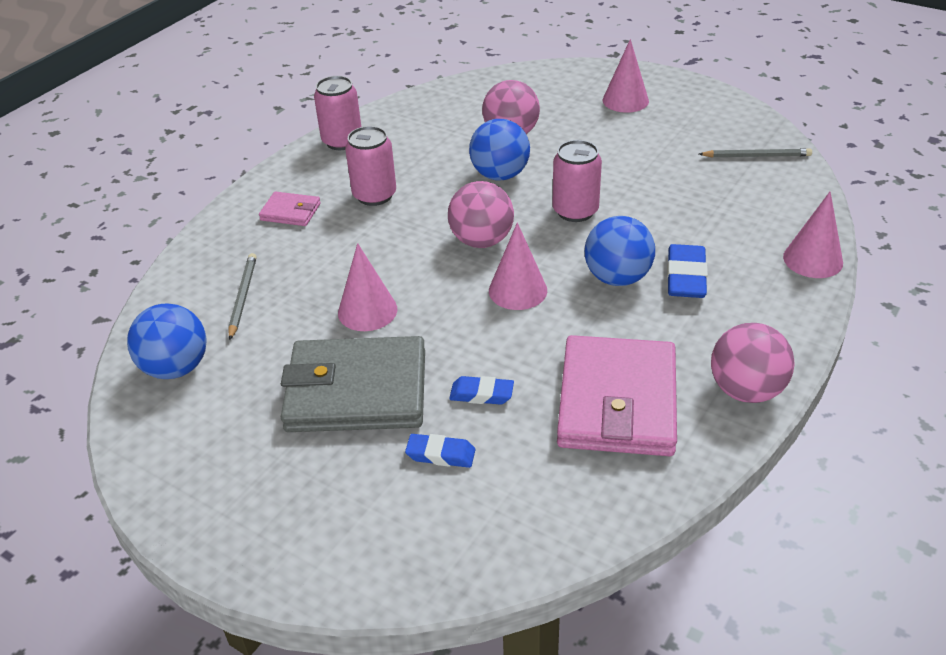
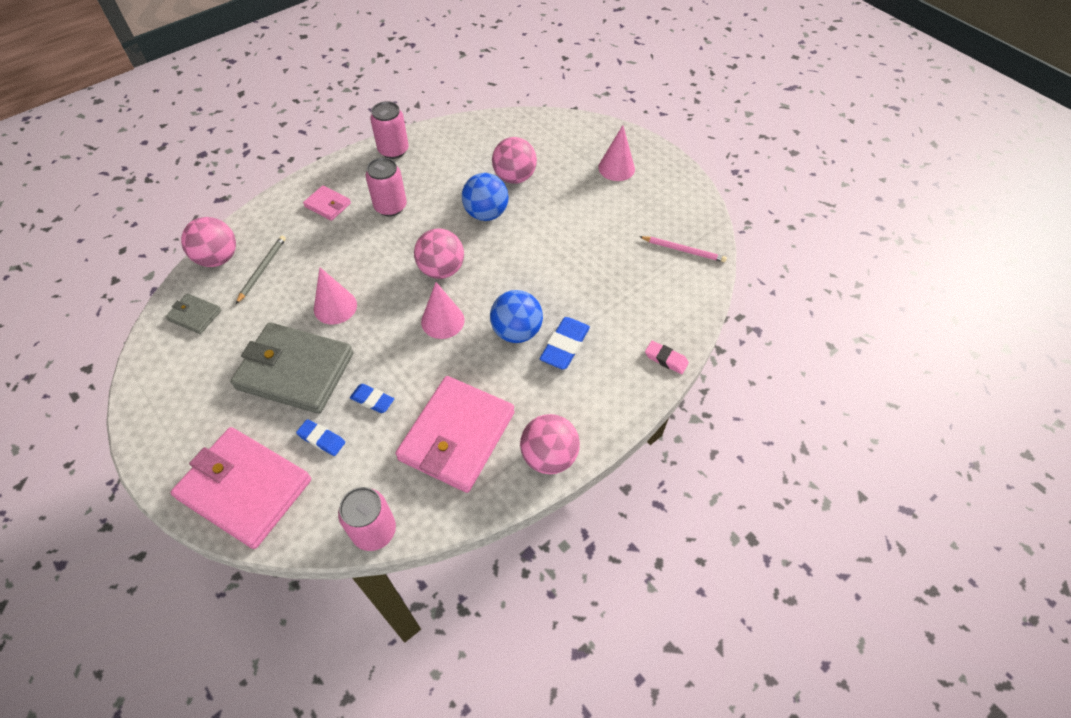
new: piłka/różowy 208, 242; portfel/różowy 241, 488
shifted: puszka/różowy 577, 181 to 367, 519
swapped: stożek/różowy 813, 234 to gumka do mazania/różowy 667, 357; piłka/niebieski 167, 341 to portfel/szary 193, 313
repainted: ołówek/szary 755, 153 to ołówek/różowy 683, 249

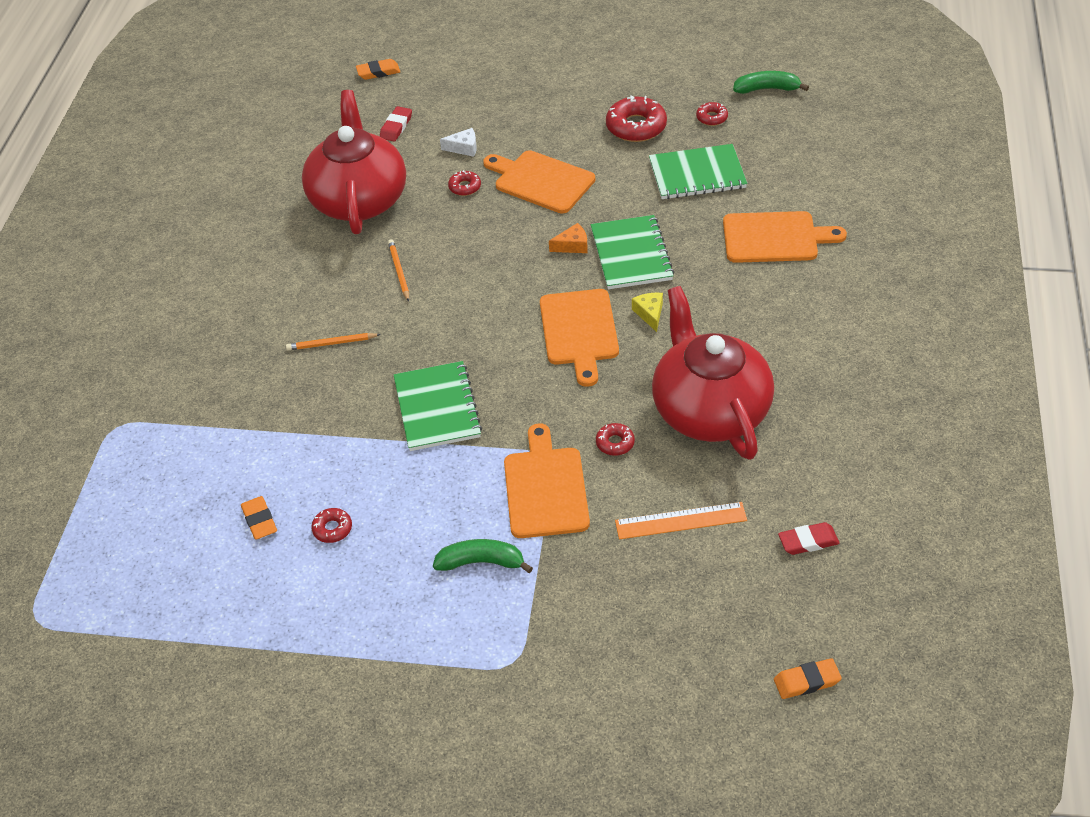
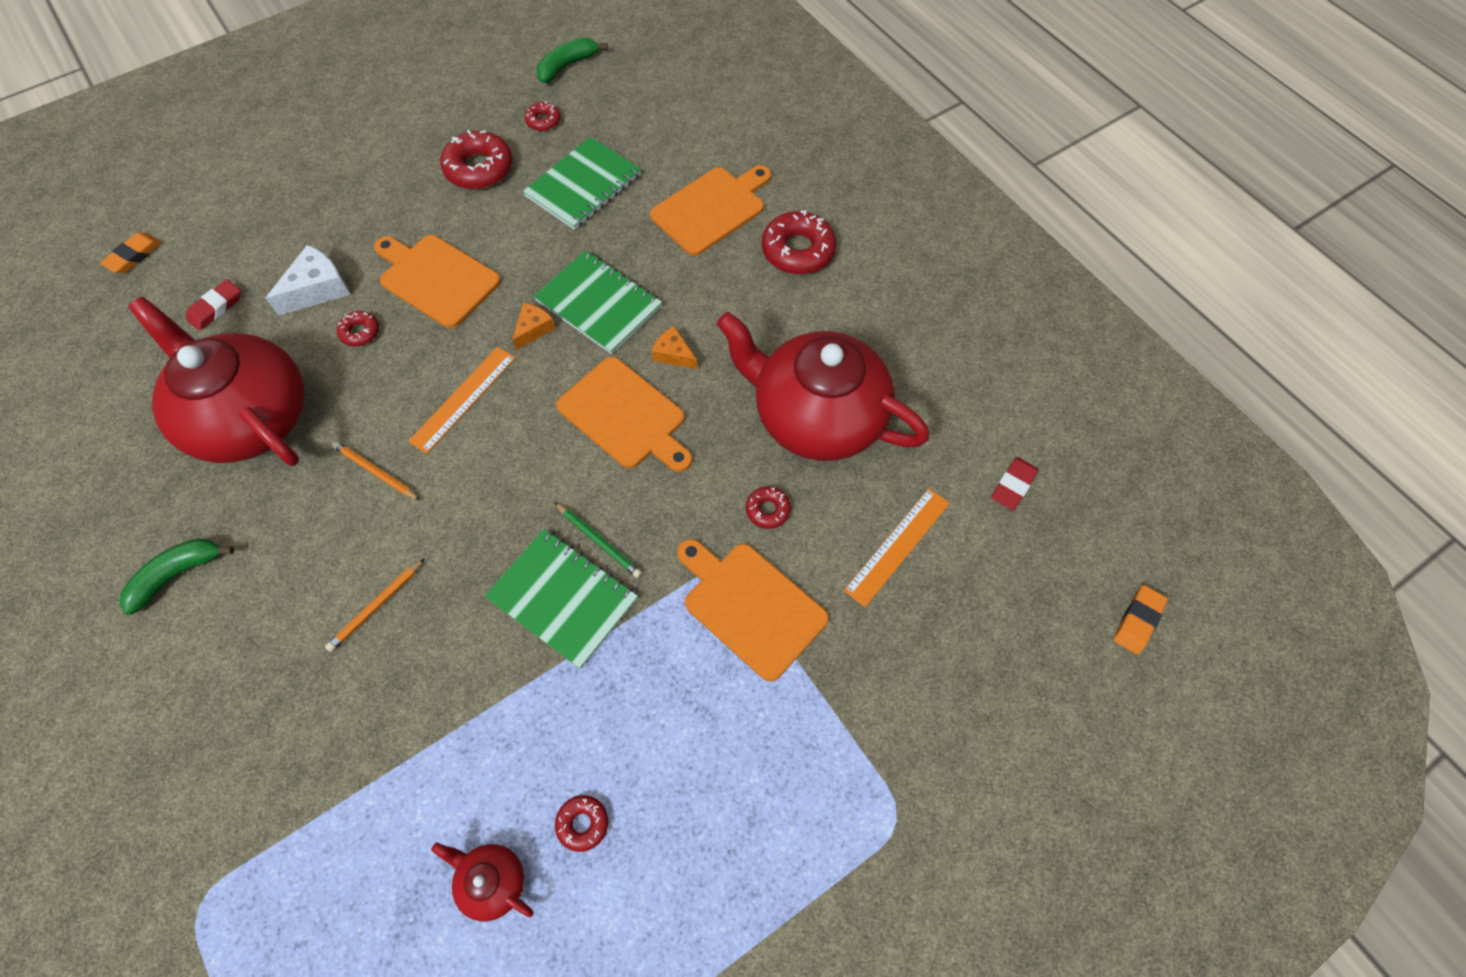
new: donut/czerwony 799, 242; linijka/pomarańczowy 462, 400; ołówek/zielony 598, 540
shifted: banan/zielony 483, 556 to 176, 576
swapped: gumka do mazania/pomarańczowy 259, 518 to imbryk/czerwony 482, 881
repainted: ser/żółty 647, 312 to ser/pomarańczowy 674, 347
rotated: gumka do mazania/czerwony 396, 123 = 213, 305 60 degrees clockwise; deska do krojenia/pomarańczowy 539, 182 = 437, 281 45 degrees clockwise
scaled: ser/biały 458, 142 = 308, 280 x1.61

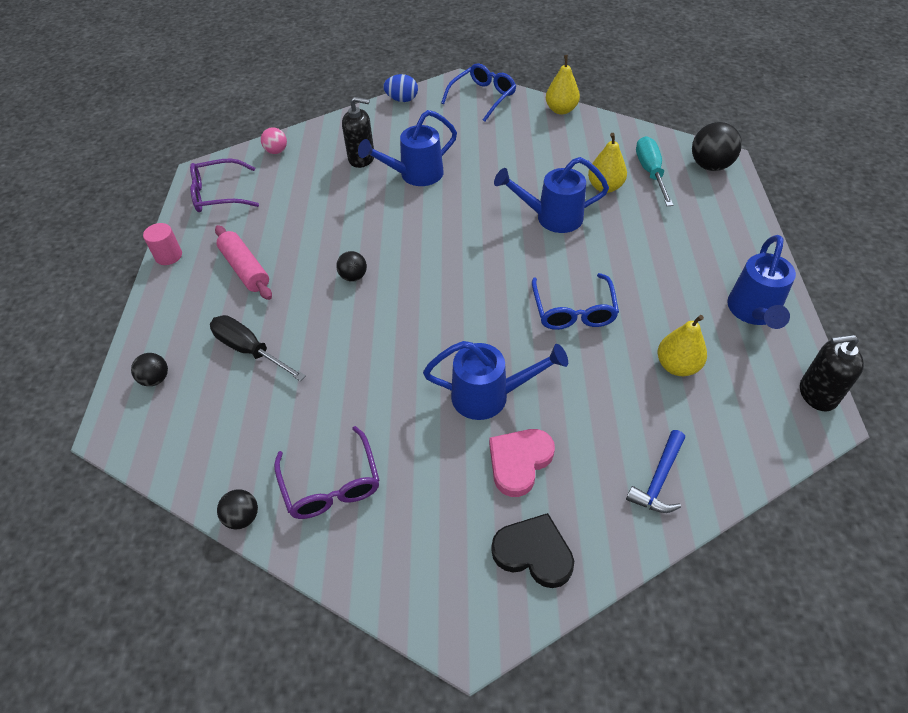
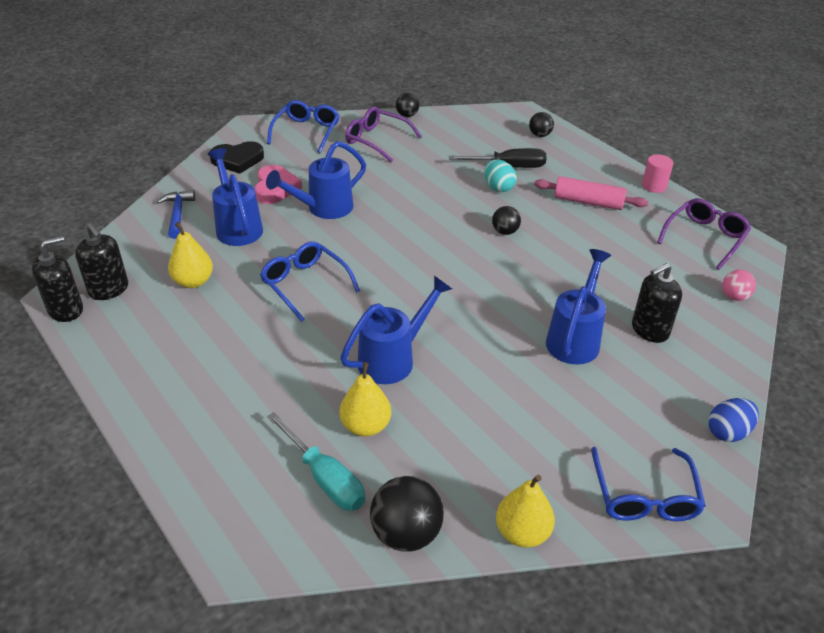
new: okulary/niebieski 303, 126; jajko/turkusowy 500, 175; dozownik mydła/czarny 101, 261
shifted: piłka/czarny 717, 146 to 407, 514; konewka/niebieski 761, 282 to 235, 197

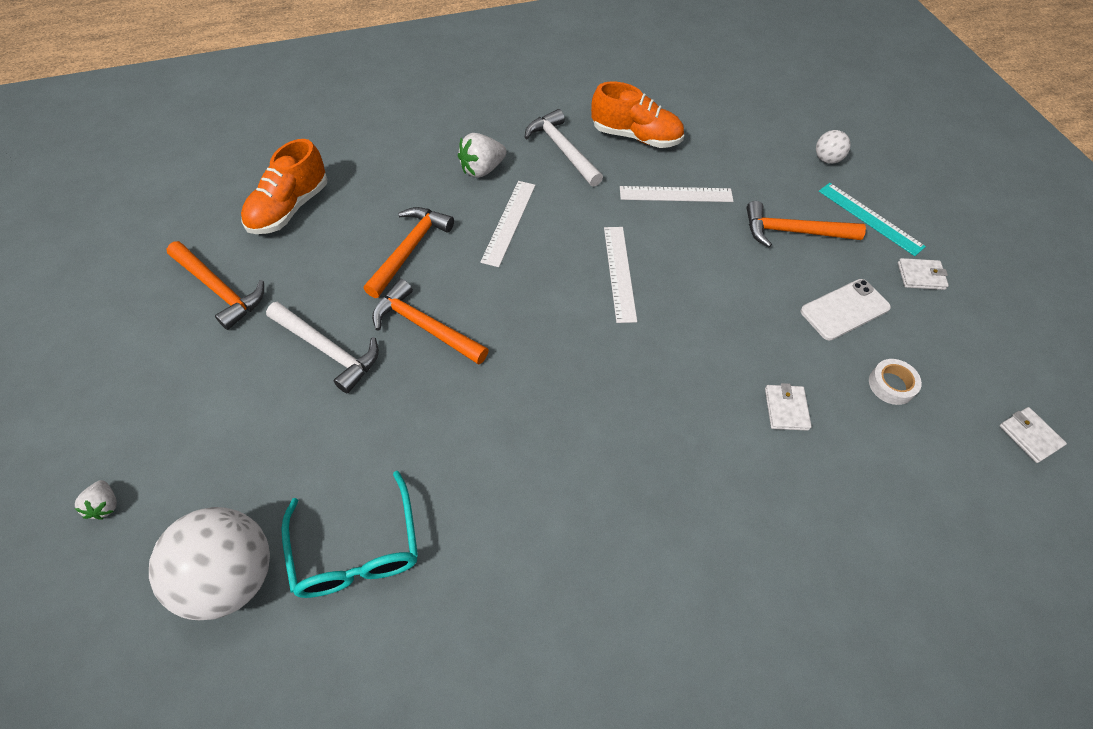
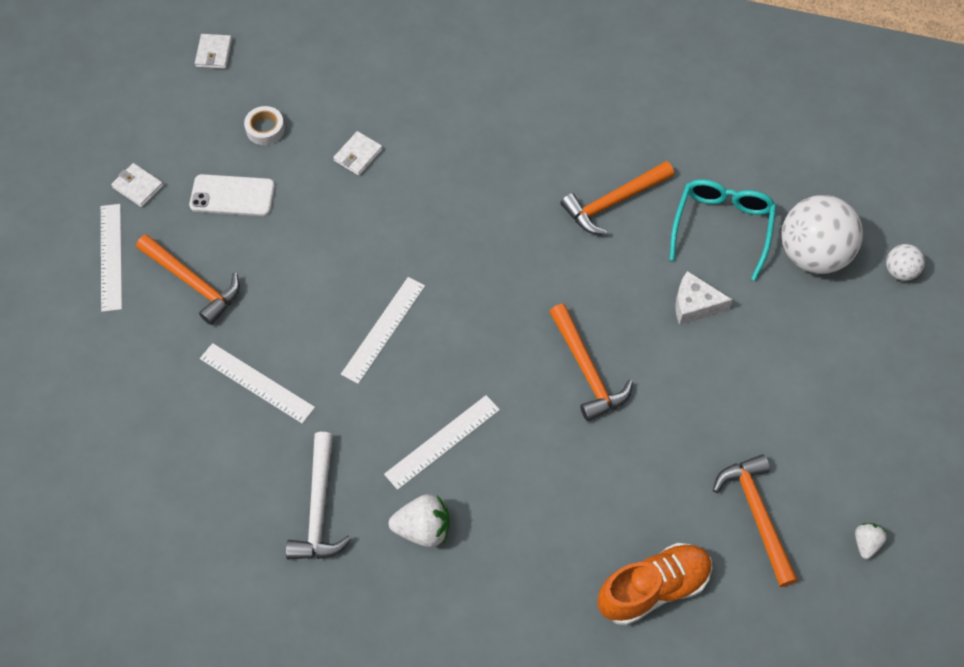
gone: but/pomarańczowy 637, 115; młotek/biały 322, 347
new: ser/biały 704, 298
shifted: piłka/biały 833, 147 to 905, 262; młotek/pomarańczowy 409, 252 to 617, 198; truskawka/biały 95, 500 to 871, 541
repainted: linijka/turkusowy 872, 219 to linijka/biały 111, 258

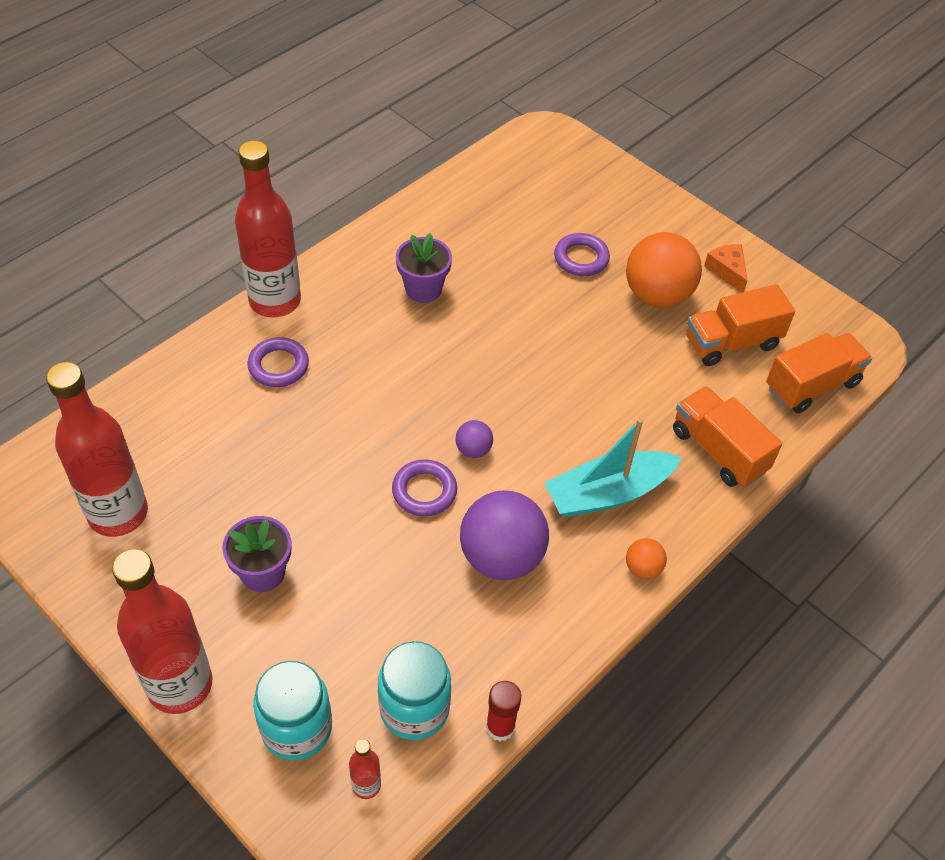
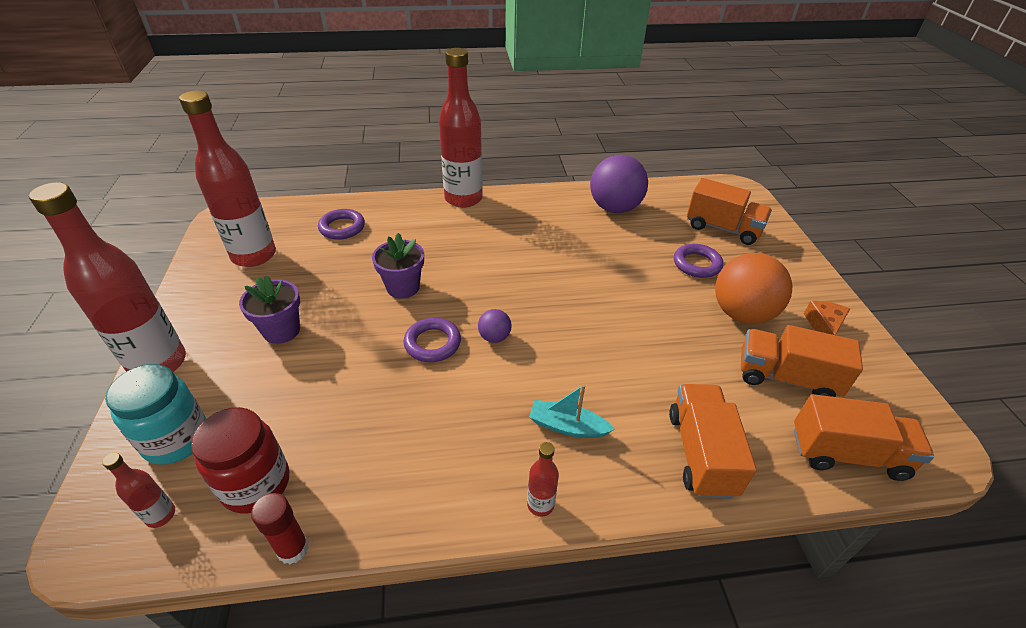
new: ciężarówka/pomarańczowy 729, 211
shifted: doniczka/fioletowy 424, 268 to 398, 266; pierścień/fioletowy 278, 362 to 341, 224; piłka/fioletowy 504, 535 to 619, 184
swapped: piłka/pomarańczowy 646, 558 to butelka/czerwony 543, 479
repainted: słoik/turkusowy 414, 690 to słoik/czerwony 240, 460
scaled: łódka/turkusowy 613, 467 = 572, 411 x0.59

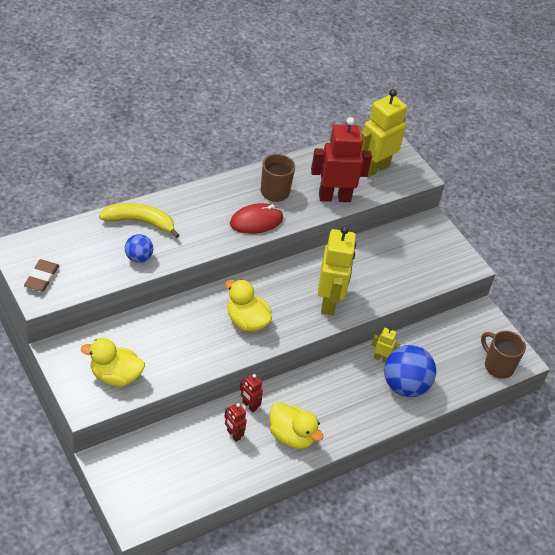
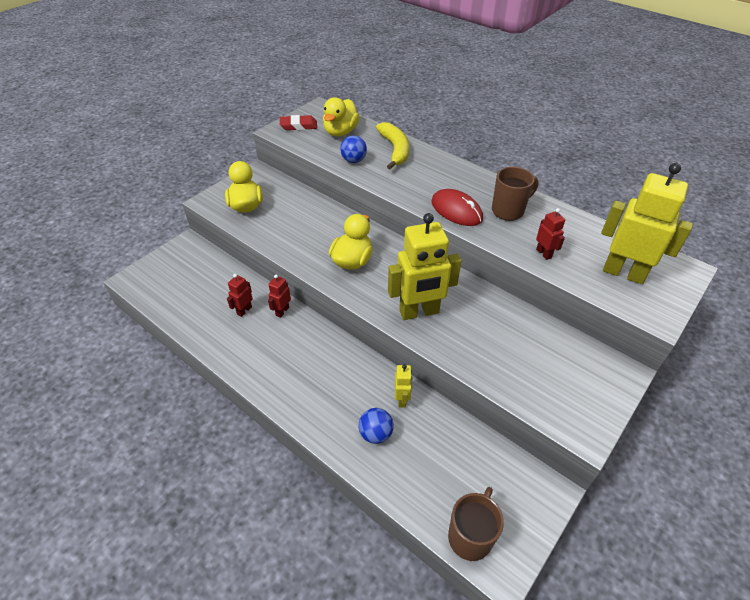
shifted: kaczka/żółty 297, 425 to 341, 116
repainted: gumka do mazania/brązowy 41, 275 to gumka do mazania/czerwony 298, 122
scaled: robot/czerwony 341, 159 = 550, 234 x0.46; piłka/niebieski 410, 371 = 376, 426 x0.55

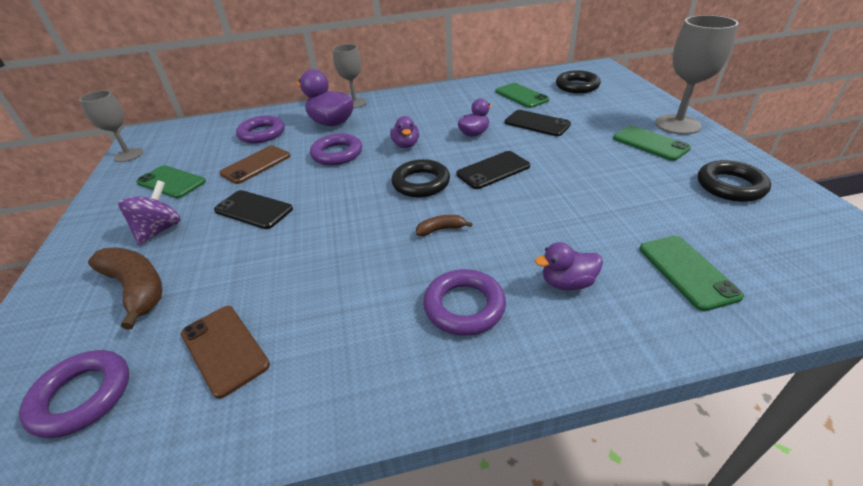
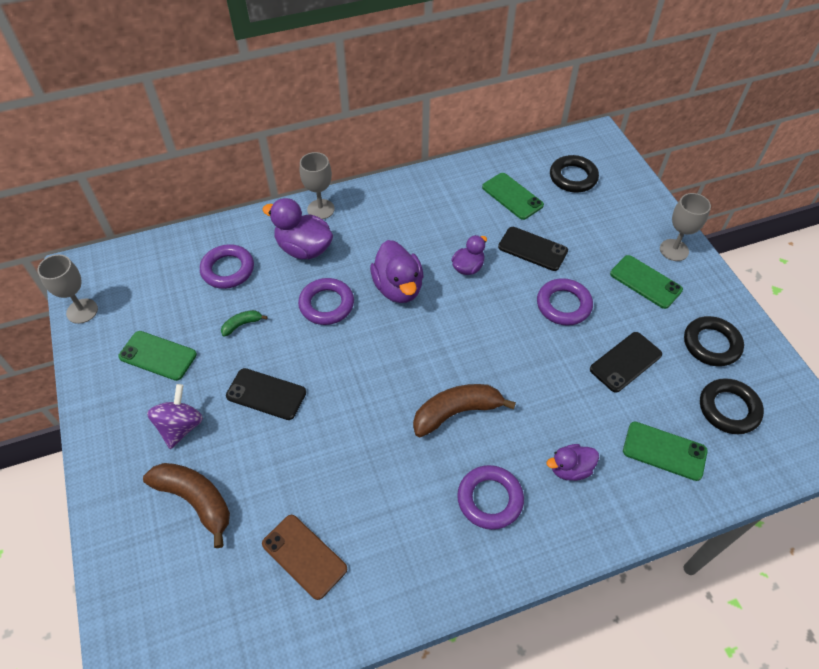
shifted: telefon/czarny 493, 170 to 626, 362; pierścień/czarny 420, 178 to 732, 406; pierścień/fioletowy 74, 394 to 565, 302
swapped: telefon/brązowy 254, 164 to banan/zielony 244, 323
rotated: telefon/zielony 691, 273 = 665, 451 45 degrees counterclockwise
scaled: kielich/szary 697, 75 = 685, 227 x0.66; kaczka/fioletowy 404, 132 = 397, 271 x1.66; banan/brązowy 444, 225 = 464, 410 x2.04

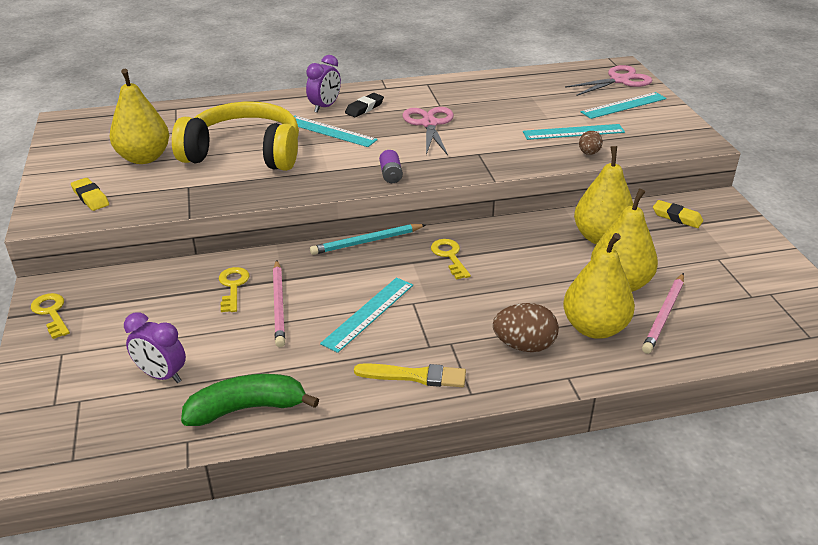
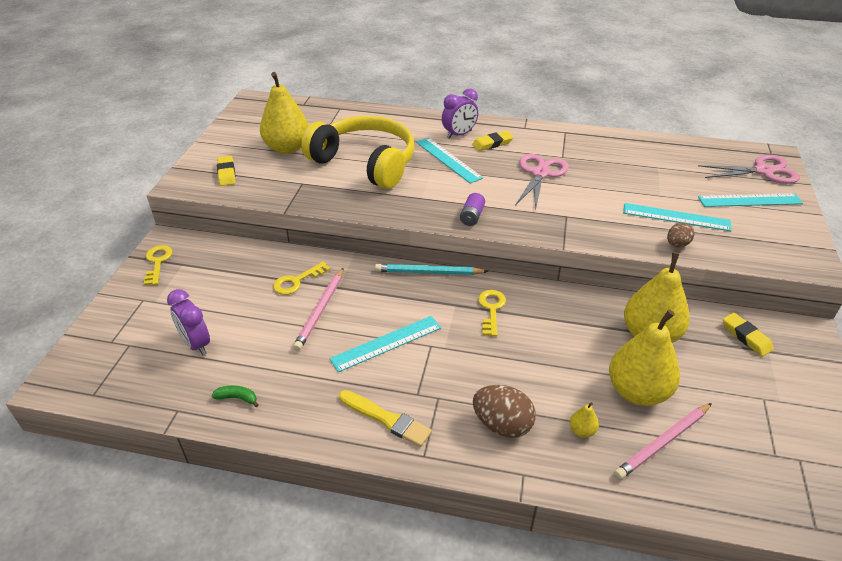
repainted: gumka do mazania/czarny 364, 105 to gumka do mazania/żółty 492, 141
rotated: klucz/żółty 234, 289 = 301, 278 150 degrees counterclockwise
scaled: gruszka/żółty 599, 286 = 584, 420 x0.41; banan/zielony 250, 400 = 234, 396 x0.43

